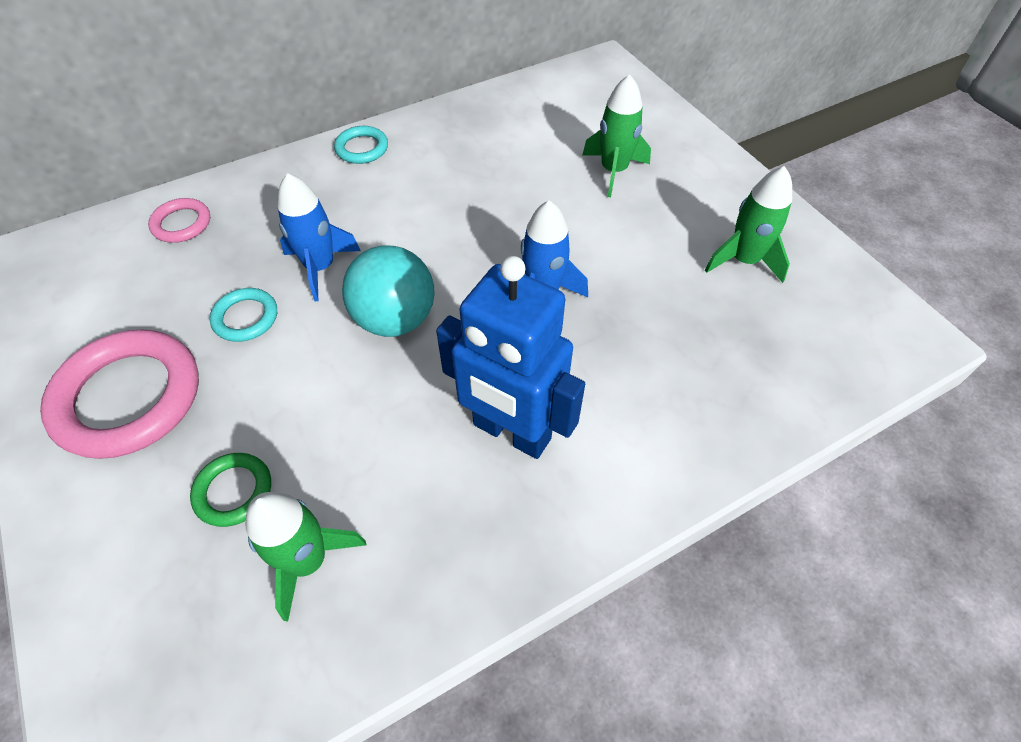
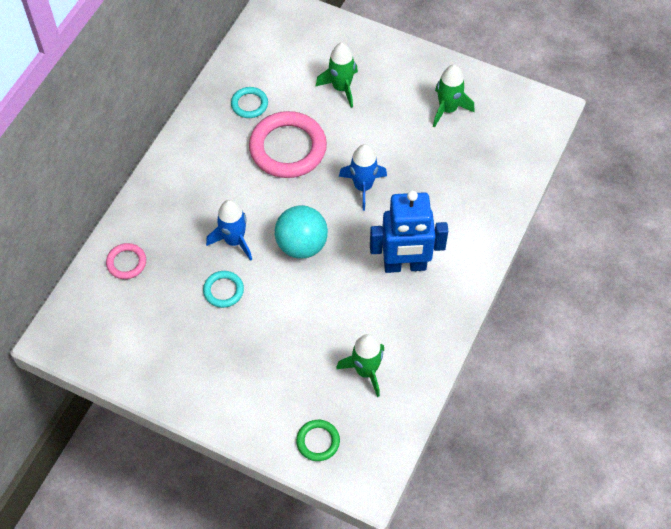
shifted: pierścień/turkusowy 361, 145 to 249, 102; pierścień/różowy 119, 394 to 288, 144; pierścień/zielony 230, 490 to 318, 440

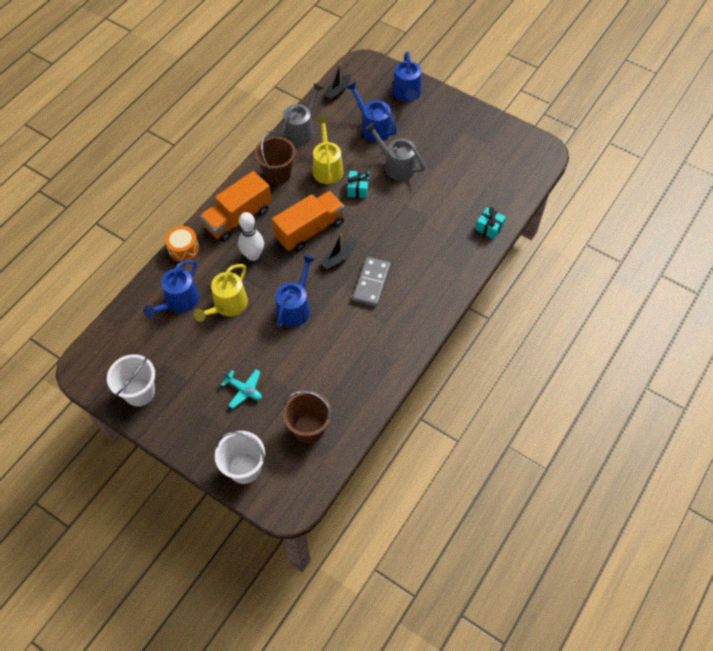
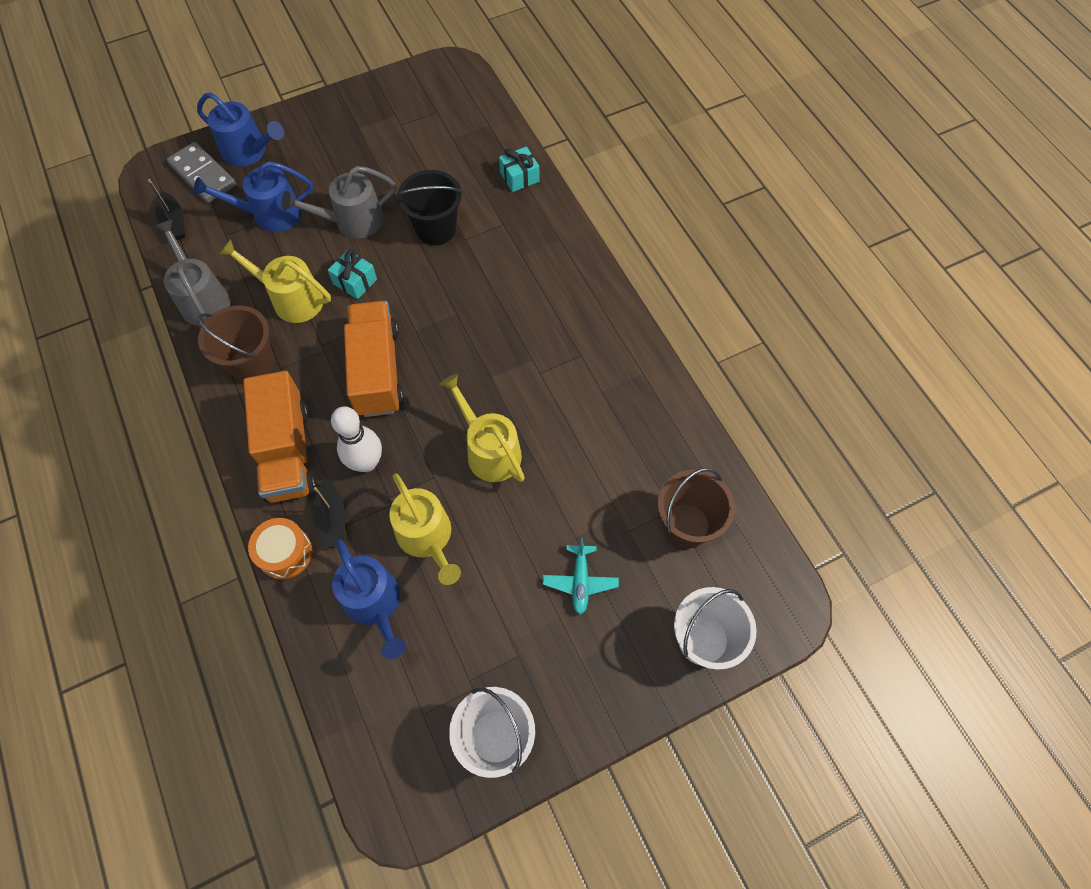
new: wiadro/czarny 429, 207
shifted: łódka/czarny 337, 252 to 329, 513; kostka domina/szary 372, 282 to 201, 172
repainted: konewka/niebieski 295, 291 to konewka/żółty 482, 428
rotated: samolot/turkusowy 241, 389 = 580, 576 120 degrees clockwise

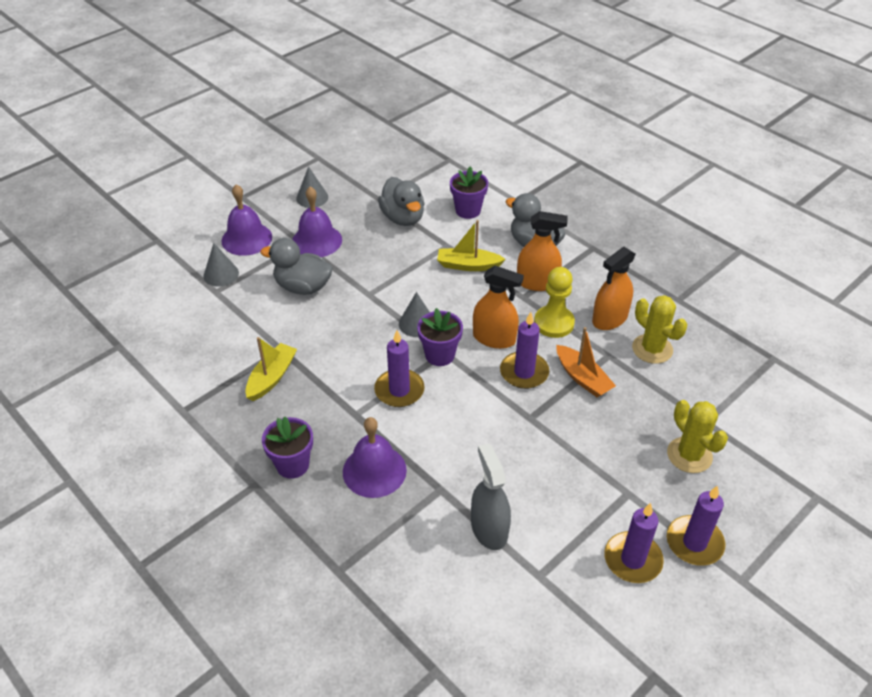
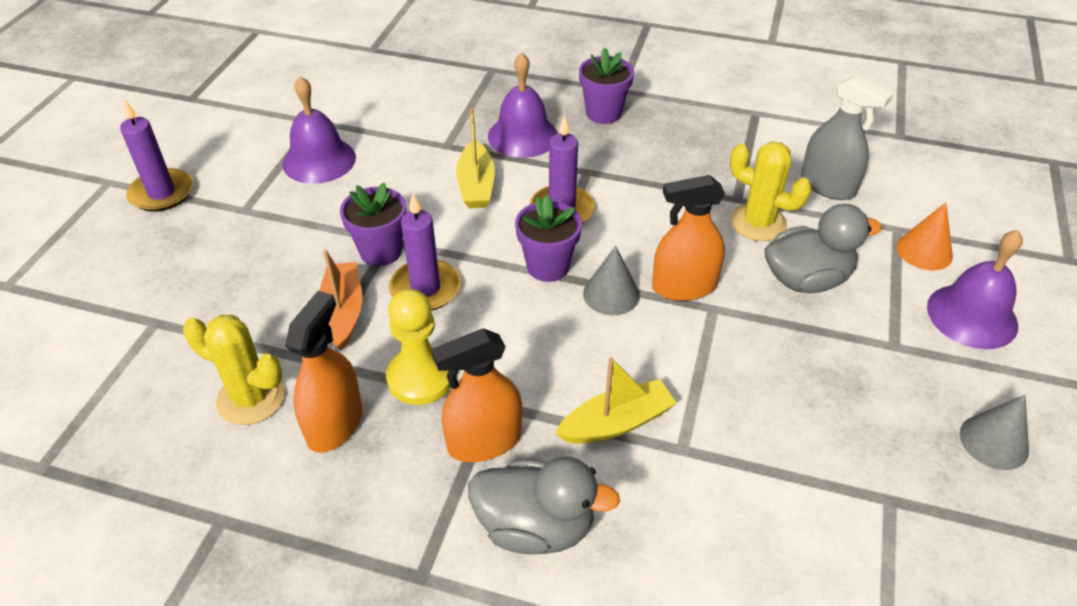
gone: kaczka/szary 401, 201; świeca/fioletowy 634, 543
shifted: doniczka/fioletowy 469, 193 to 373, 224; dzwonek/fioletowy 317, 221 to 319, 130; spryskiwacz/pomarańczowy 498, 307 to 688, 238; łódka/żółty 271, 369 to 475, 158; kaktus/żółty 697, 436 to 771, 191; spryskiwacz/szary 491, 496 to 847, 137
repainted: stożek/szary 221, 265 to stożek/pomarańczowy 925, 236
rotated: łódka/pomarańczowy 586, 362 = 341, 300 60 degrees clockwise

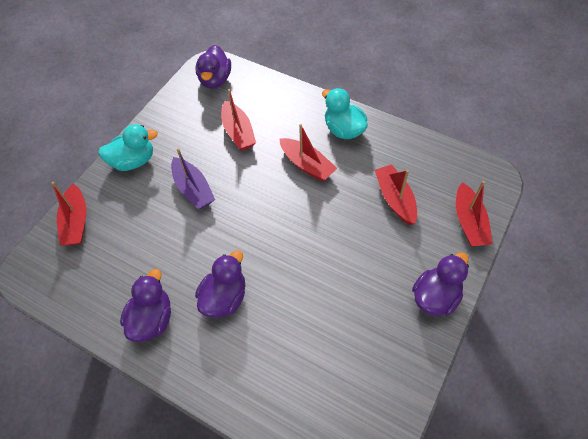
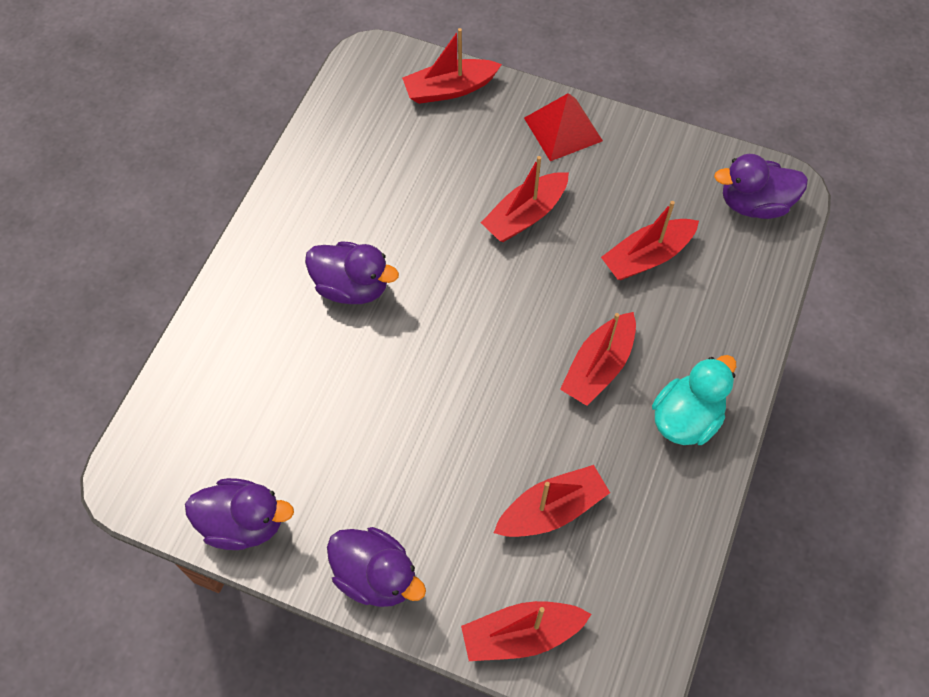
shifted: kaczka/fioletowy 145, 305 to 239, 514
swapped: kaczka/turkusowy 128, 147 to piramida/czerwony 563, 127
repainted: łódka/fioletowy 193, 178 to łódka/czerwony 525, 199

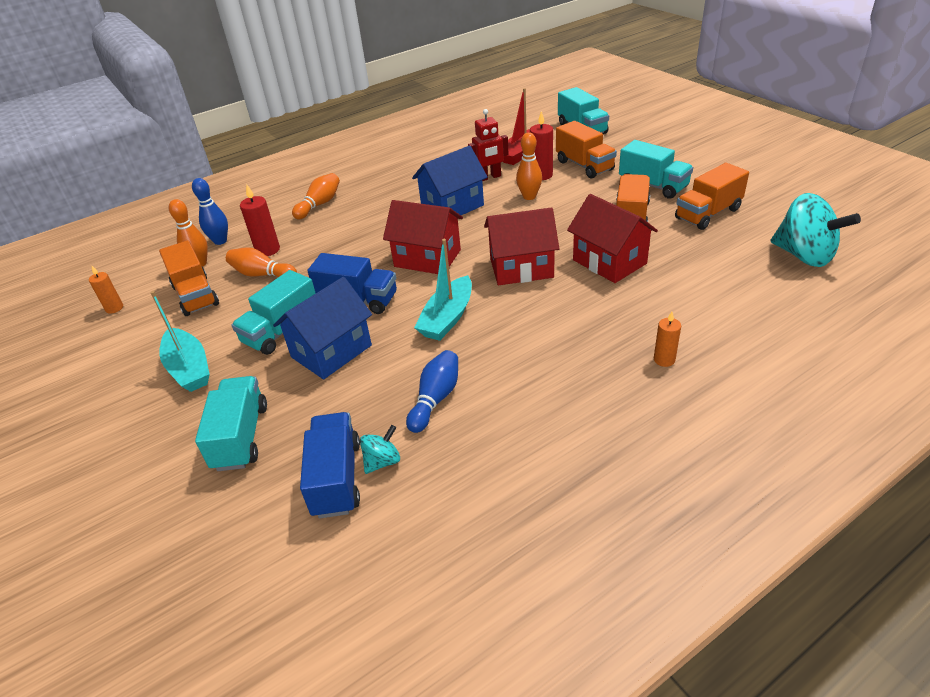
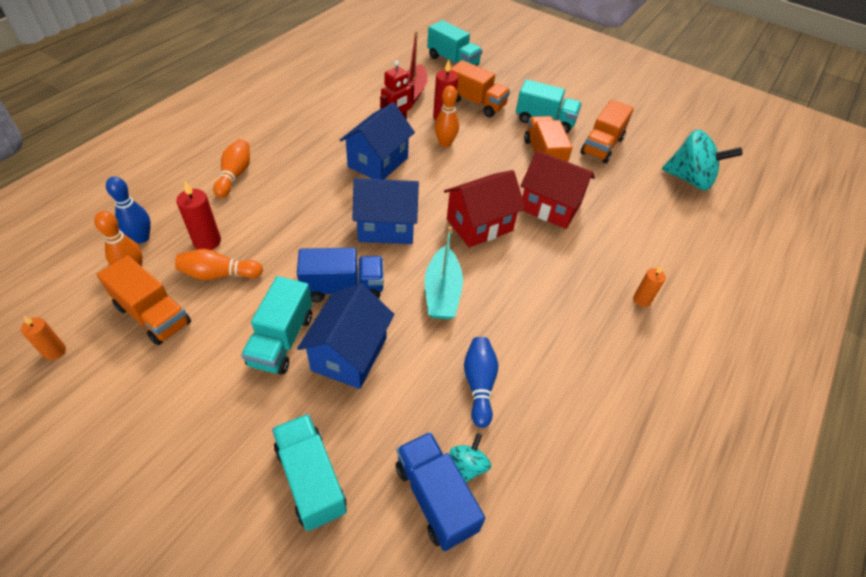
gone: łódka/turkusowy 180, 341
repainted: domek/czerwony 423, 237 to domek/niebieski 385, 211

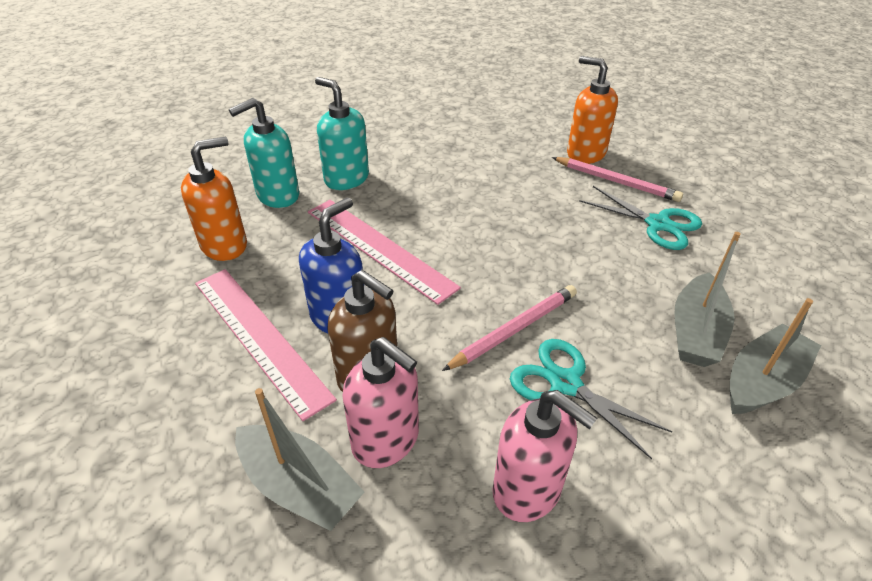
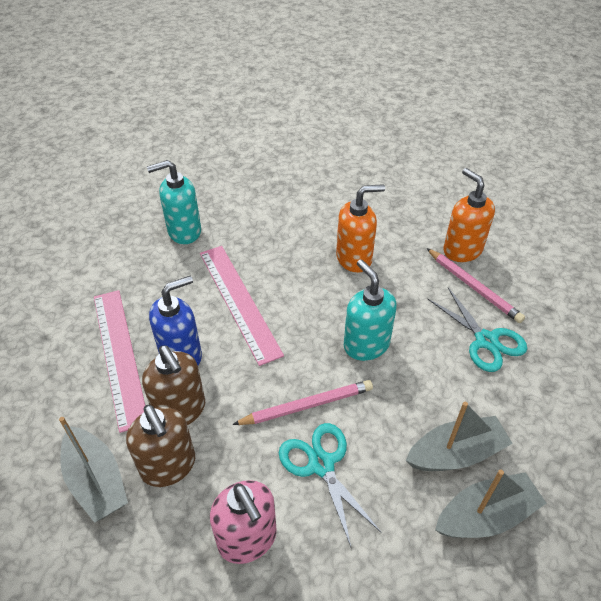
shifted: dozownik mydła/turkusowy 342, 133 to 370, 310; dozownik mydła/pomarańczowy 214, 199 to 360, 228
repainted: dozownik mydła/różowy 380, 402 to dozownik mydła/brązowy 160, 446
rotated: łódka/szary 708, 299 = 459, 436 150 degrees counterclockwise

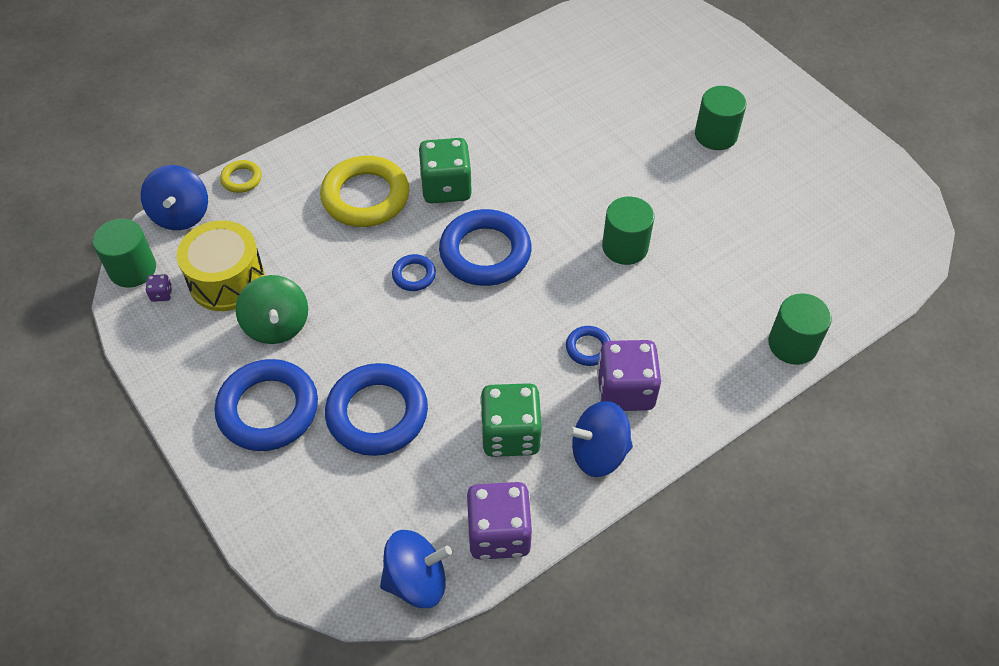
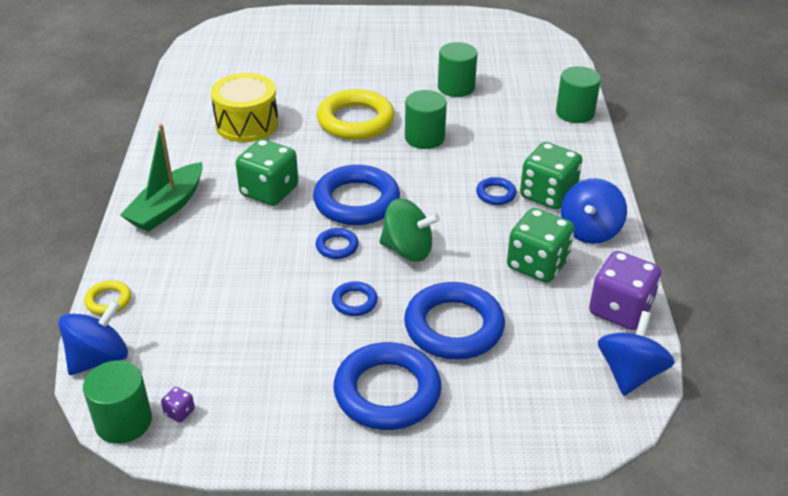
new: łódka/zielony 161, 178; pierścień/niebieski 355, 298
shifted: walec/zielony 720, 118 to 458, 69; pierścień/żółty 364, 191 to 356, 114; bęben/żółty 221, 265 to 245, 107; bączek/zielony 272, 309 to 409, 230
repainted: kostka do gry/fioletowy 629, 375 to kostka do gry/zielony 551, 176
rotated: bączek/niebieski 174, 197 = 93, 337 75 degrees counterclockwise

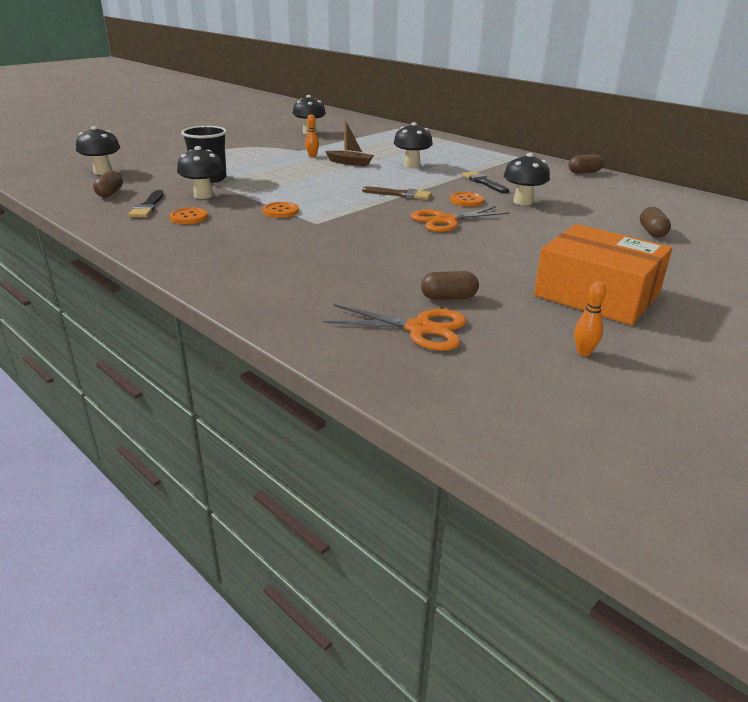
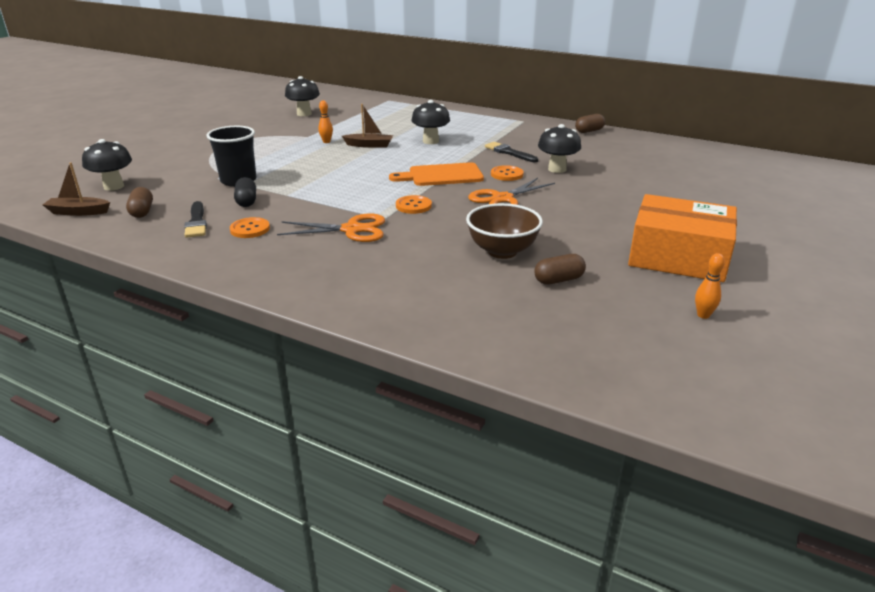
gone: kapsułka/brązowy 655, 222
new: łódka/brązowy 76, 189; miska/brązowy 504, 231
shifted: guzik/pomarańczowy 280, 210 to 414, 204; nożyczki/pomarańczowy 394, 327 to 331, 228
swapped: grzyb/czarny 200, 172 to kapsułka/czarny 245, 192; pędzel/brązowy 396, 193 to deska do krojenia/pomarańczowy 436, 174

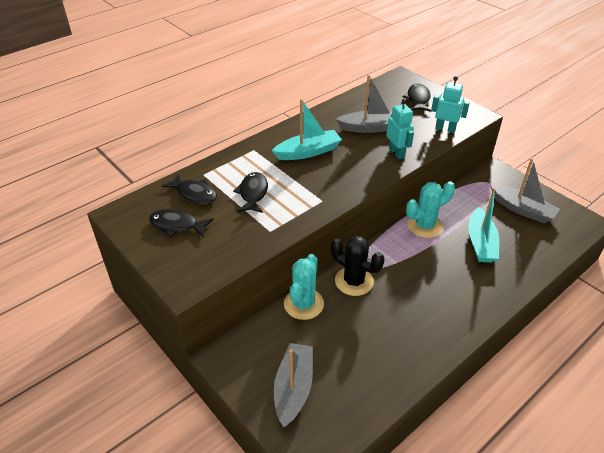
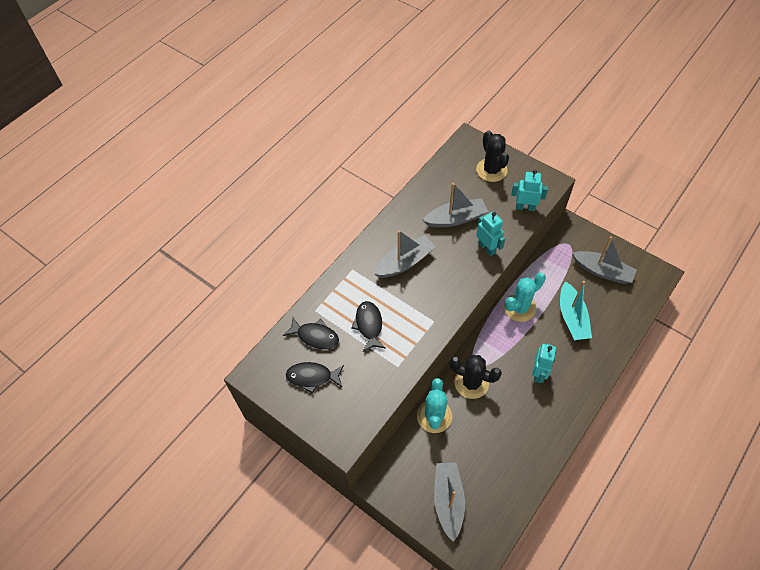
new: robot/turkusowy 544, 363
swapped: ryba/czarny 417, 98 to kaktus/czarny 492, 156
repainted: łódka/turkusowy 307, 129 to łódka/szary 404, 254

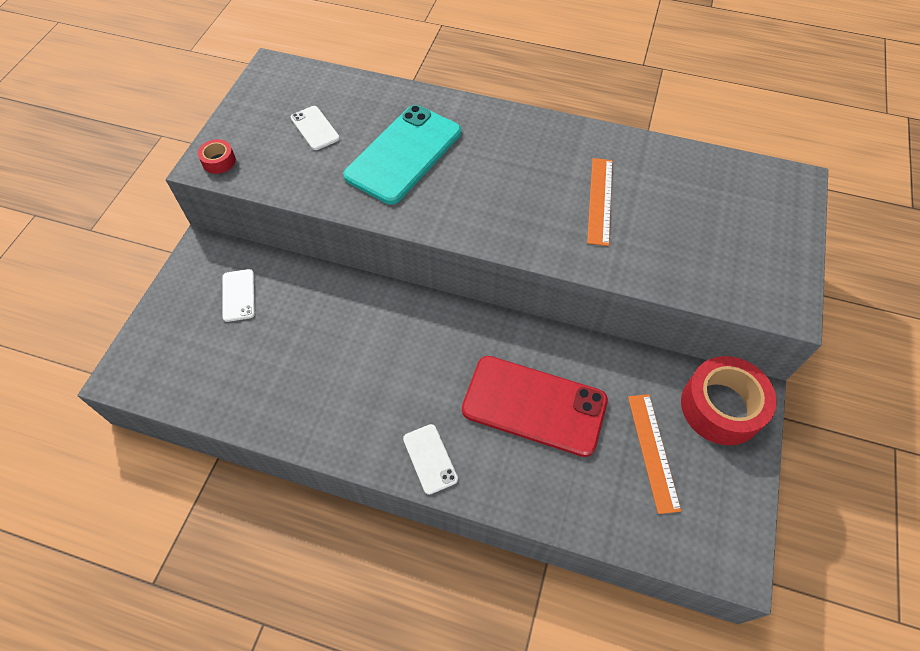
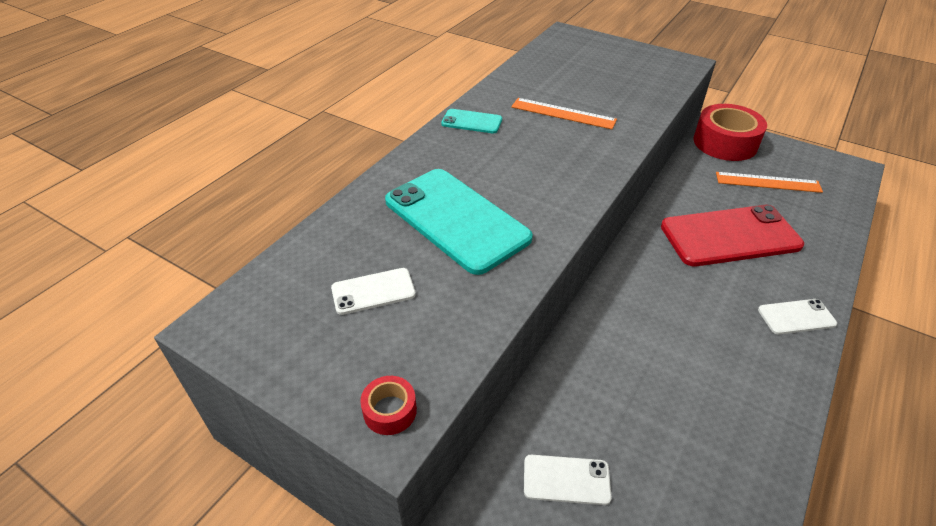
new: telefon/turkusowy 471, 121
rotated: telefon/czerwony 535, 406 = 732, 235 45 degrees clockwise

